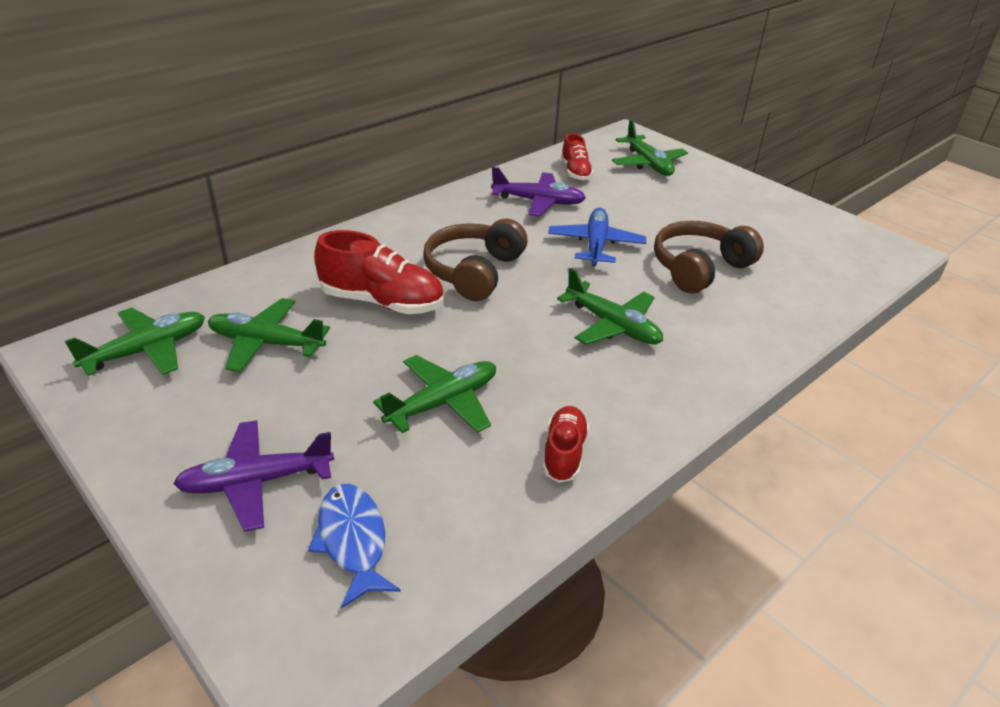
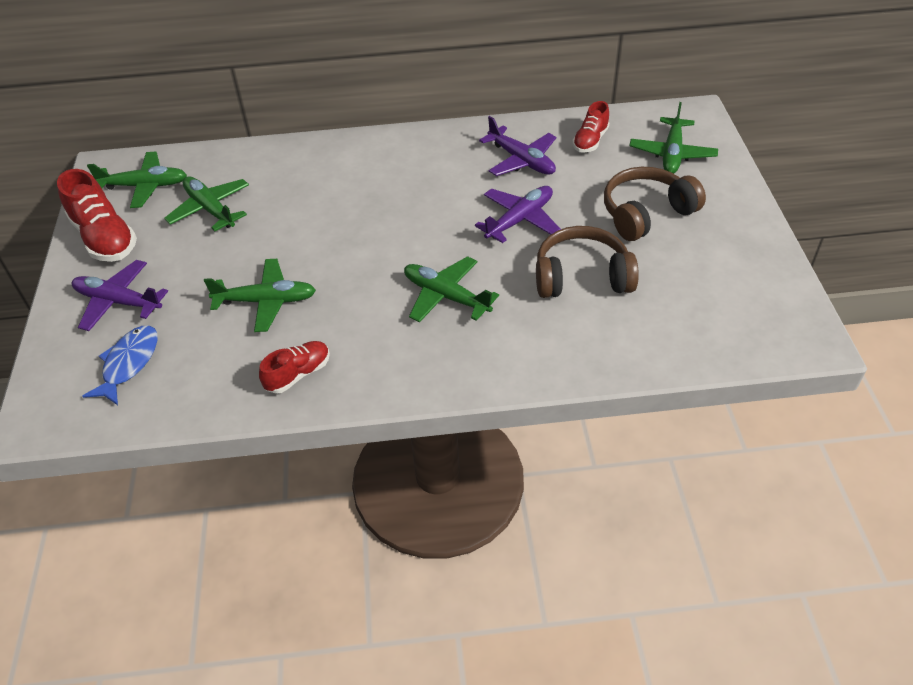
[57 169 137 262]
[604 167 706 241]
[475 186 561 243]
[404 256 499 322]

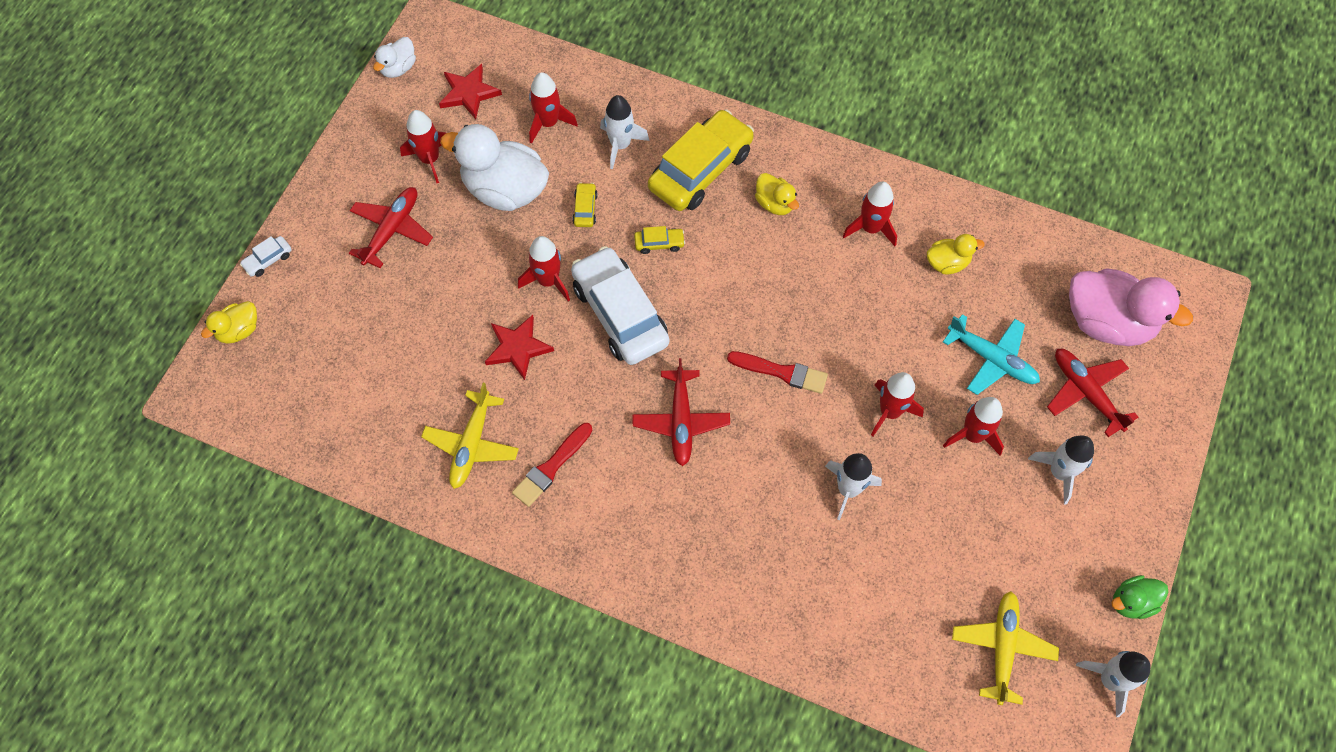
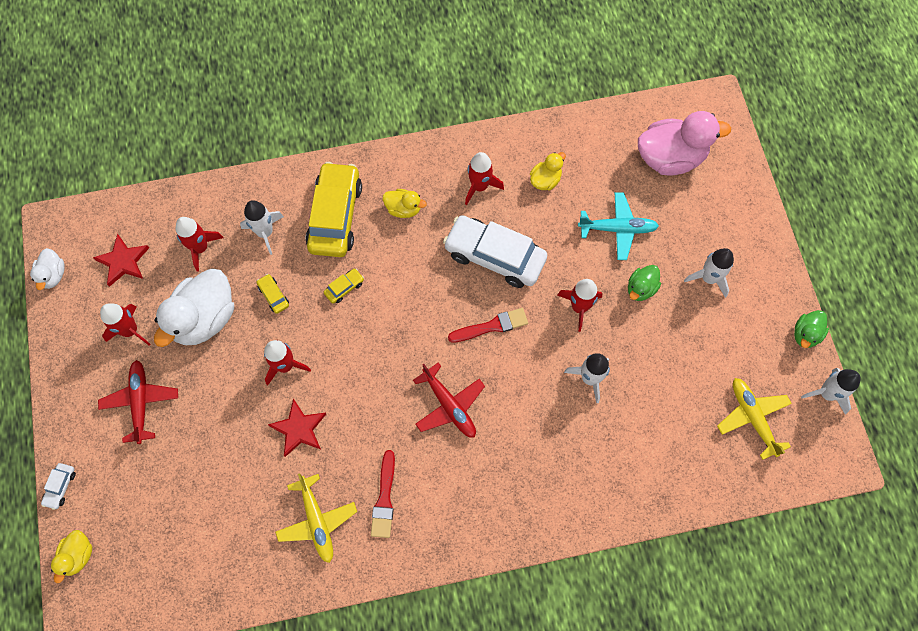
[1047 349 1139 437] (first image)
[443 215 547 288]
[628 265 661 301]
[154 269 234 347]

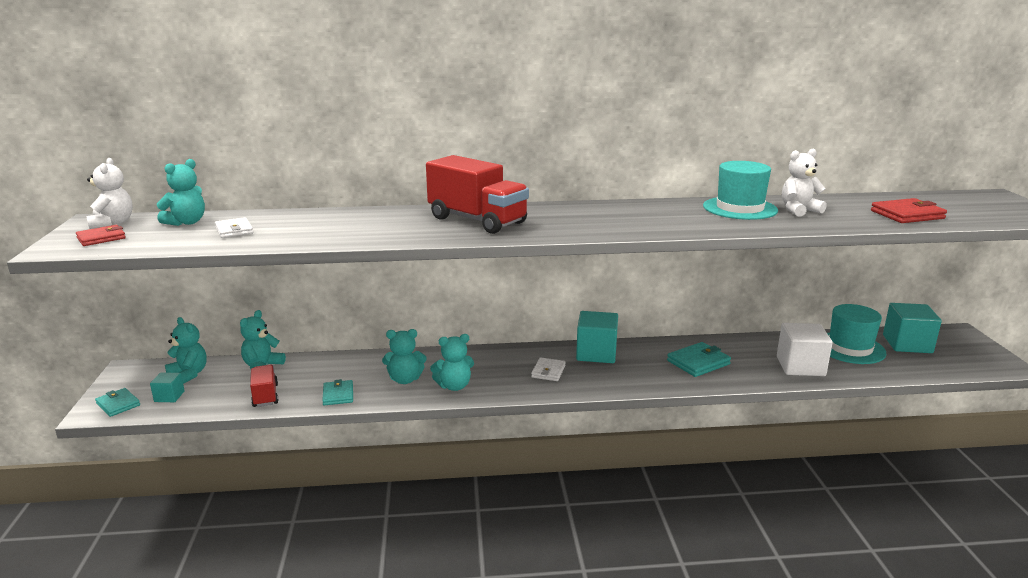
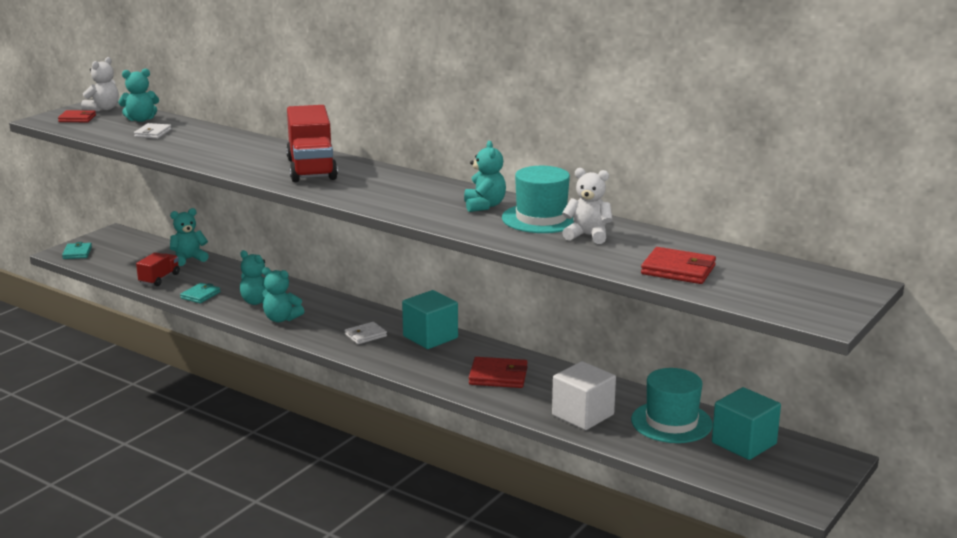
[150 372 185 402] (first image)
[464 141 506 212]
[469 357 528 388]

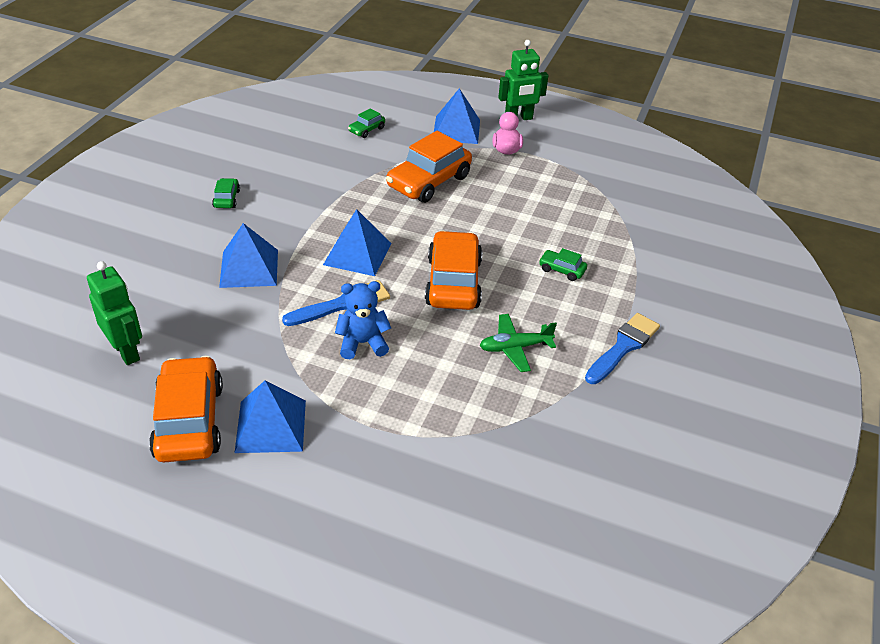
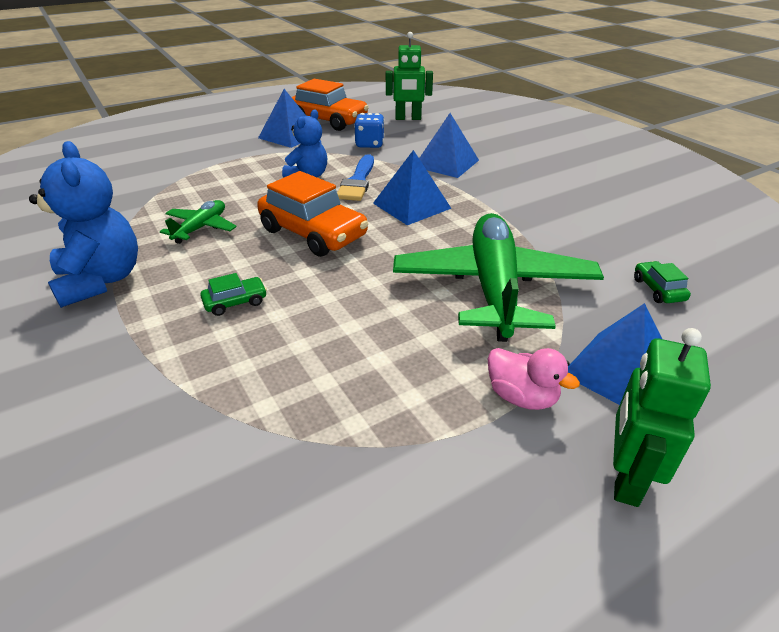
[212 178 240 208] (first image)
[354 113 385 148]
[393 213 604 342]
[29 141 138 308]

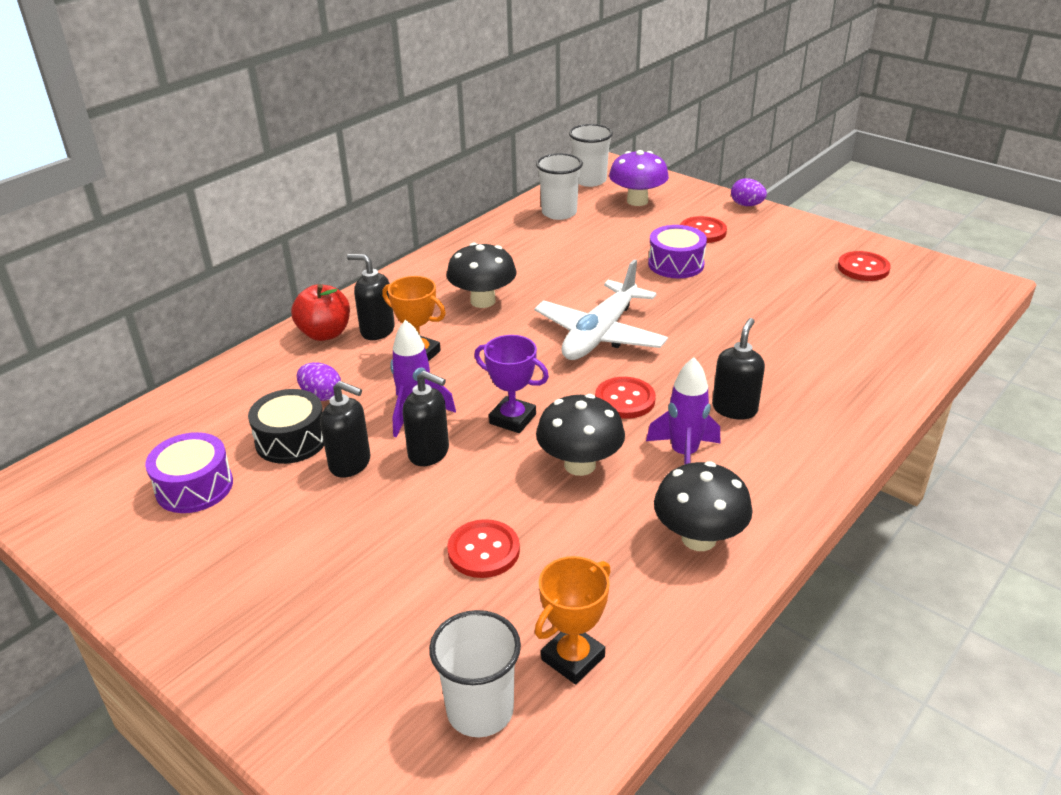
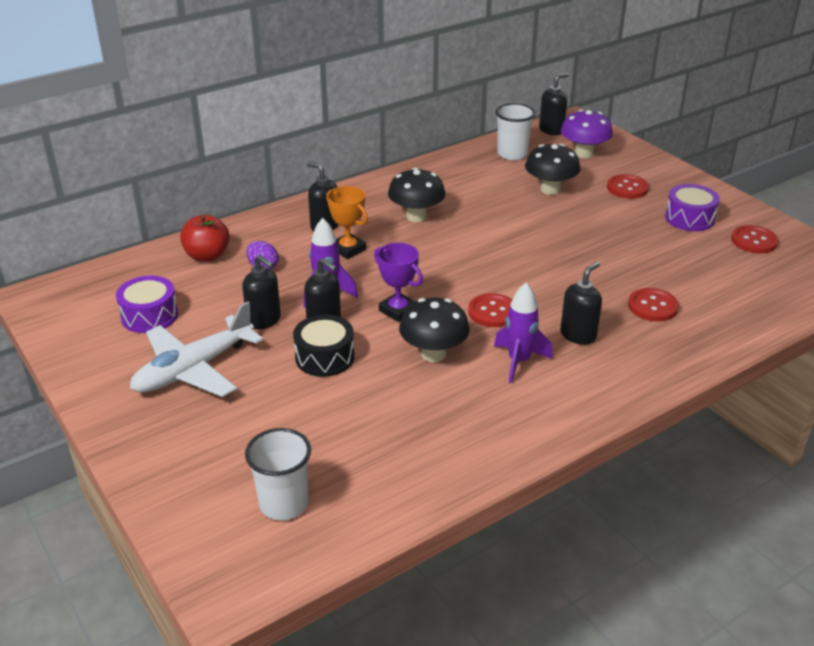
[535 556 611 684] (first image)
[731 178 767 206] (first image)
[293 315 355 377]
[180 215 230 262]
[628 288 679 322]
[130 301 263 397]
[665 184 720 231]
[525 144 580 195]
[539 73 569 135]

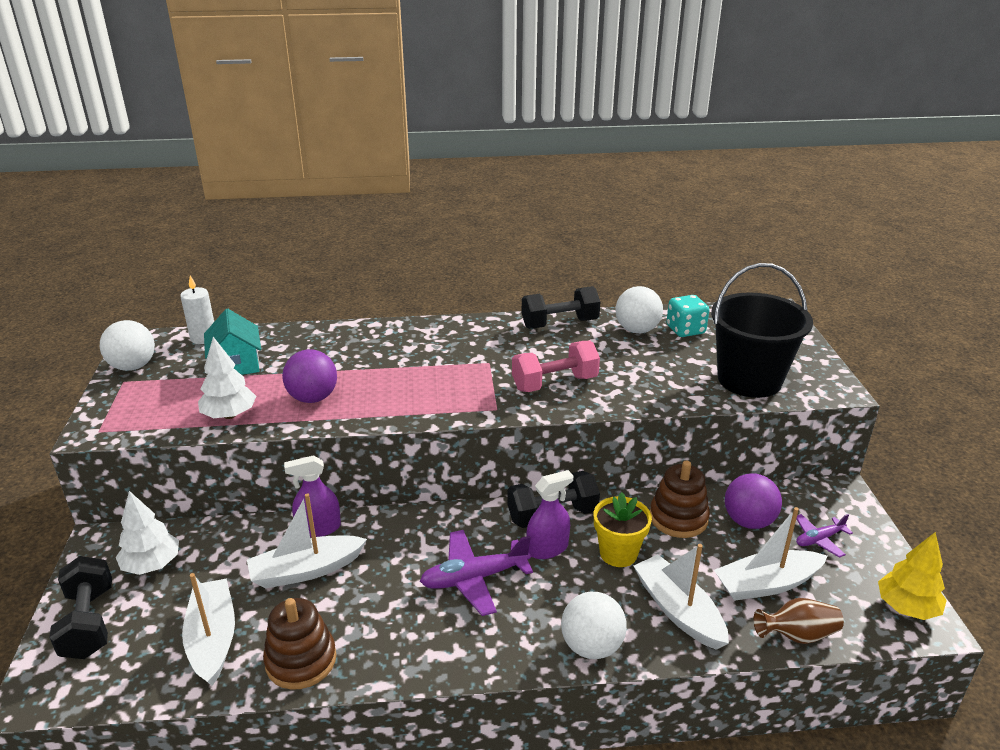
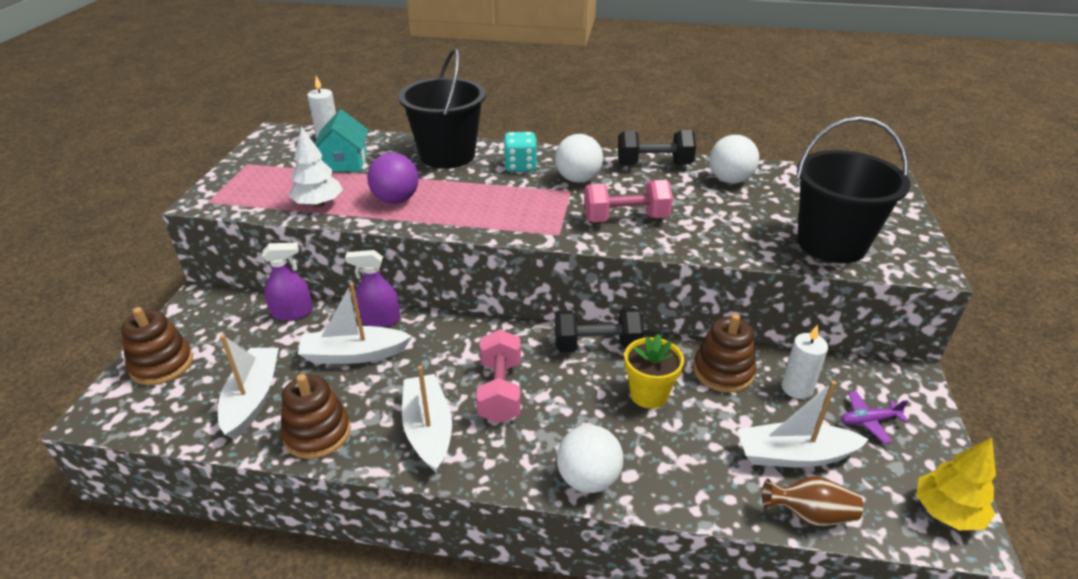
[116 491 179 575] (first image)
[398 48 486 169]
[555 134 603 183]
[262 243 313 321]
[402 365 452 473]
[504 132 537 172]
[121 307 193 385]
[476 329 521 423]
[781 324 828 399]

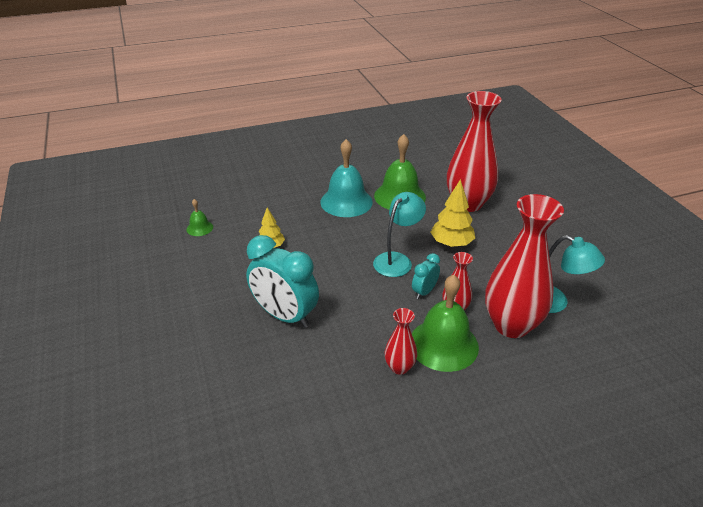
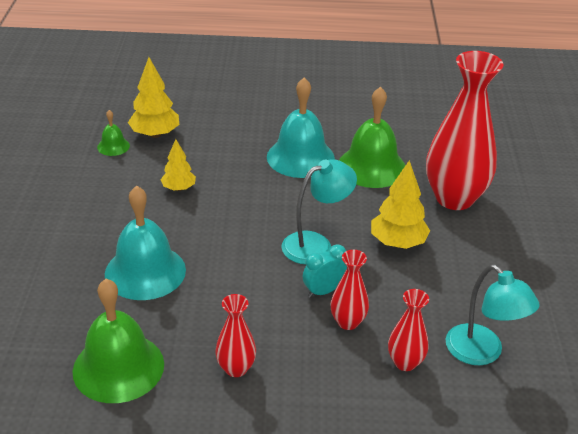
[128 57 179 138]
[72 279 164 403]
[105 185 186 300]
[388 289 429 371]

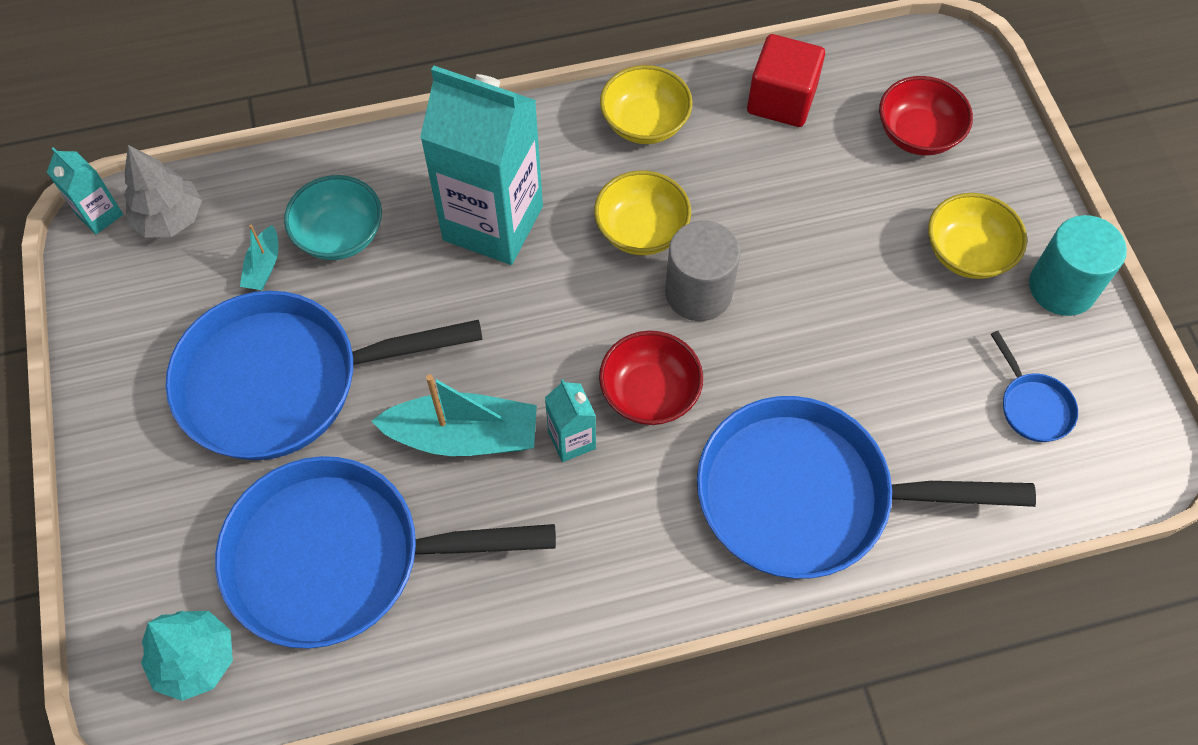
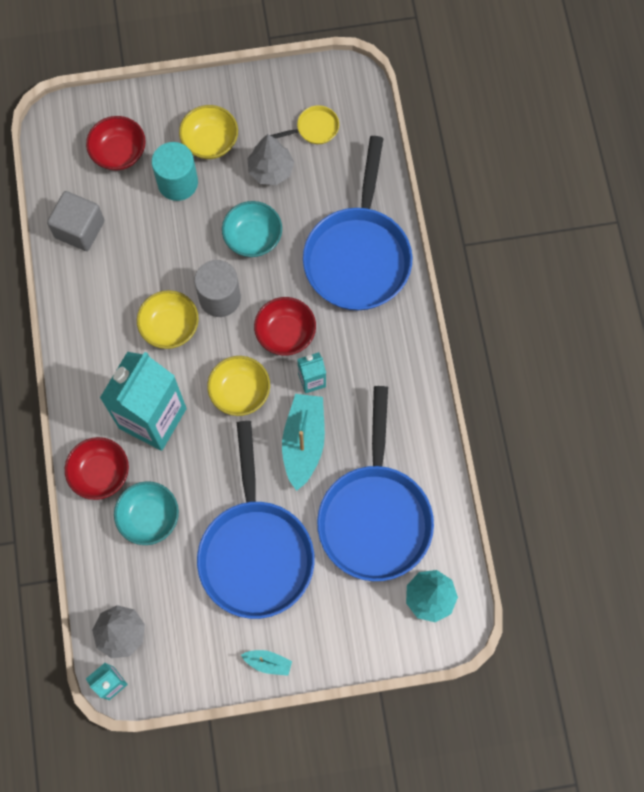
[65 437 129 500]
[222 201 282 257]
[247 134 294 185]
[241 650 292 676]
[207 356 270 416]
[151 142 198 201]
[47 191 104 251]
[271 105 339 144]

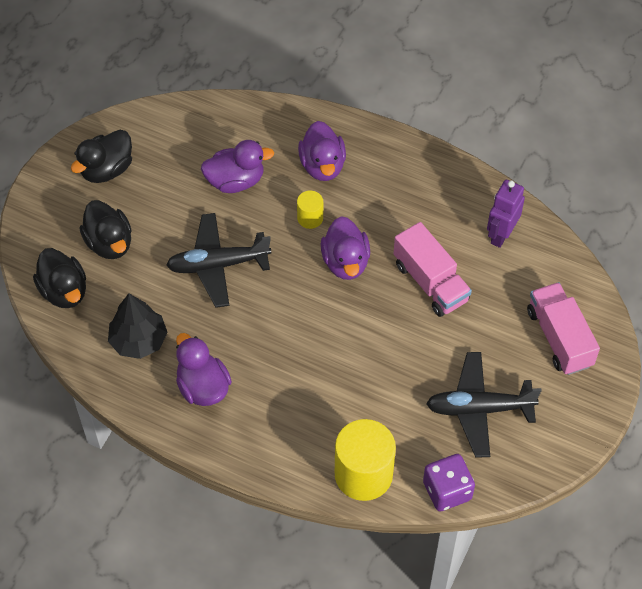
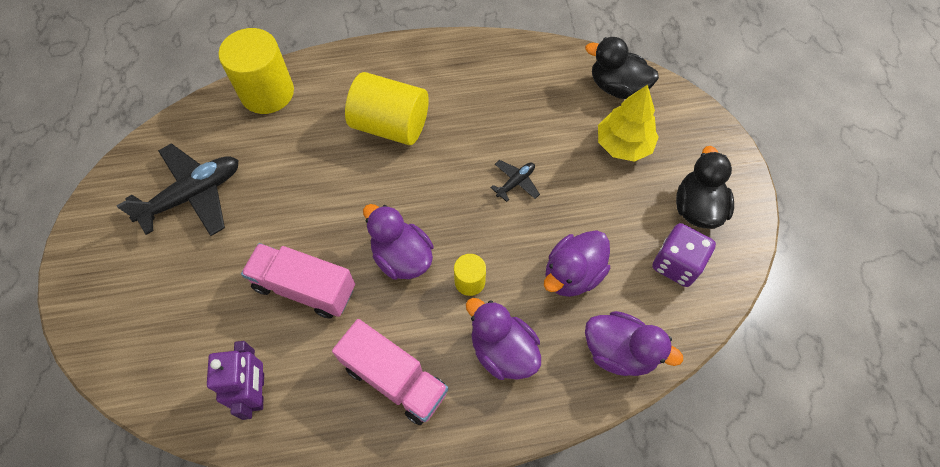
[108 293 168 359] (first image)
[345 72 429 145]
[585 311 683 376]
[652 223 716 287]
[332 319 448 425]
[598 84 659 162]
[490 160 540 202]

